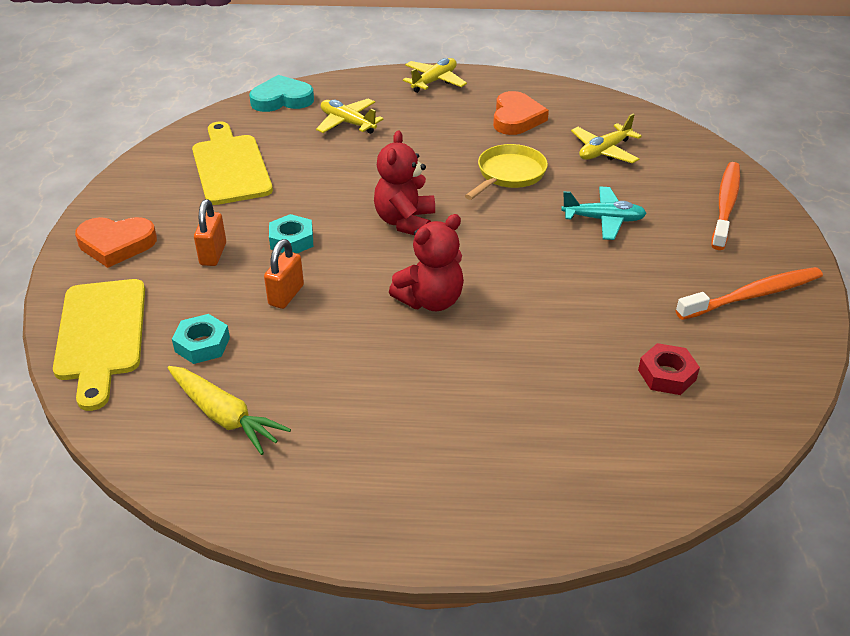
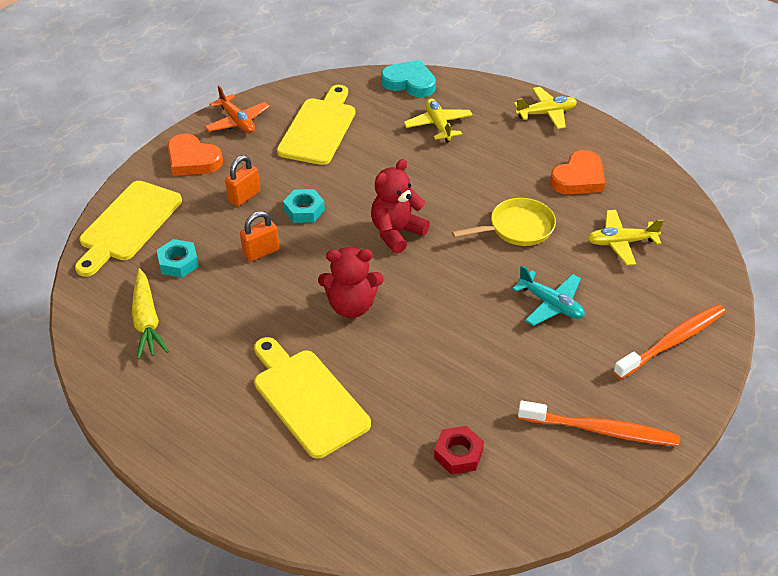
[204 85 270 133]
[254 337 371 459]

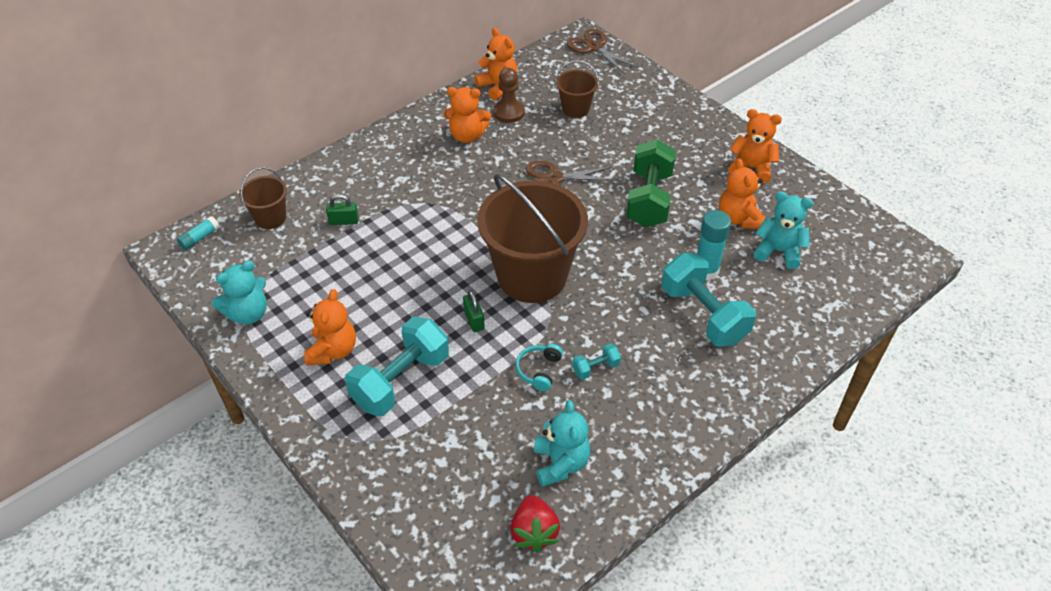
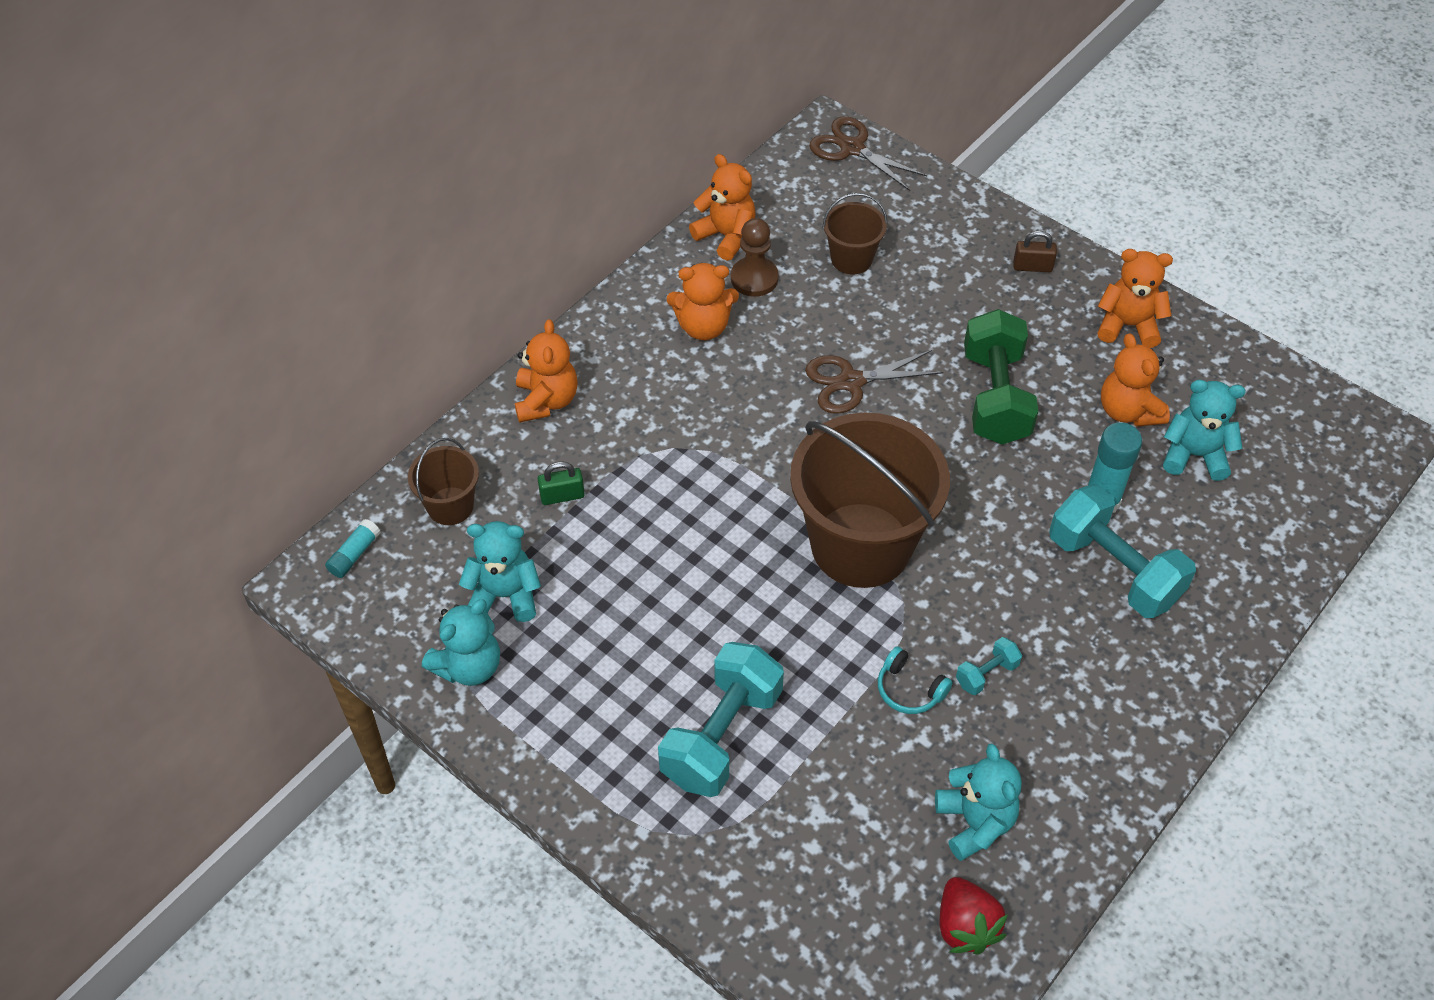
[463 291 485 332] (first image)
[459 521 541 622]
[1013 231 1057 272]
[515 319 578 423]
[878 646 953 714]

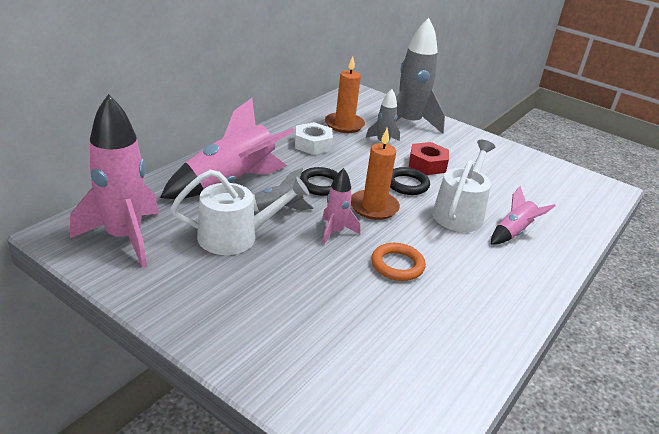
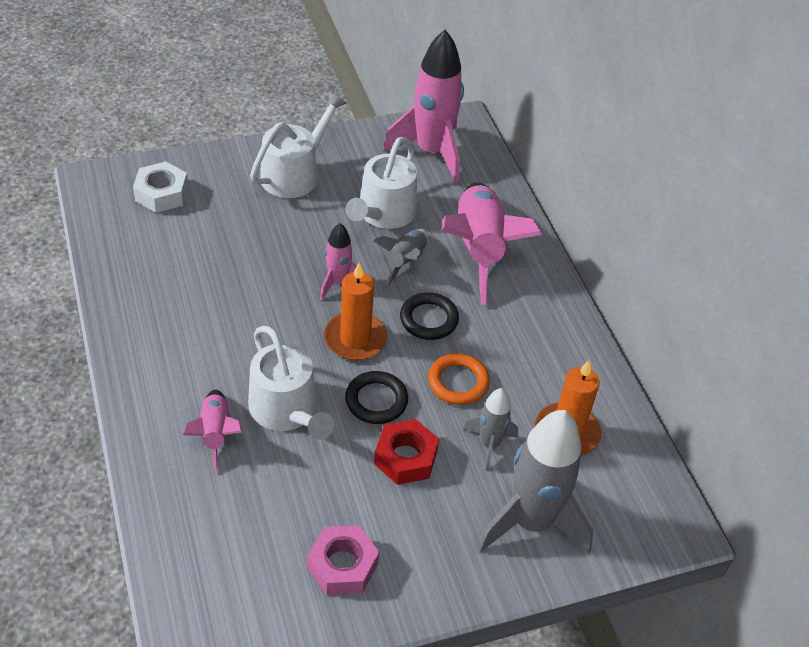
[250 92 347 198]
[307 525 379 595]
[133 161 188 213]
[428 353 490 405]

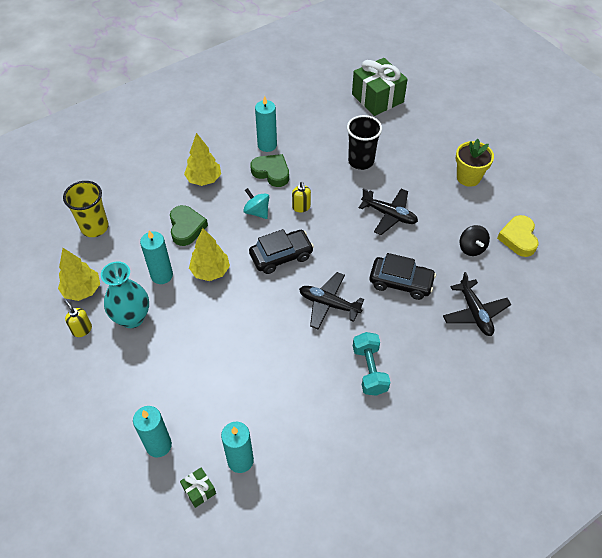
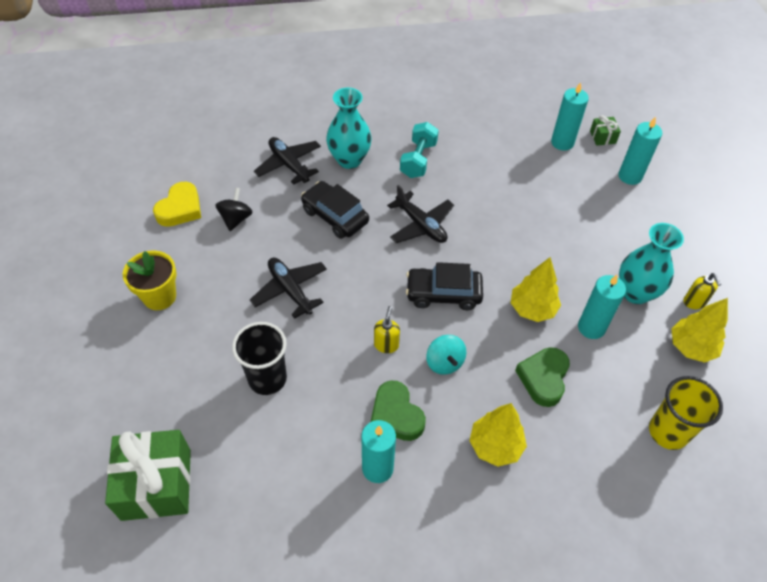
[326 88 372 169]
[254 137 321 185]

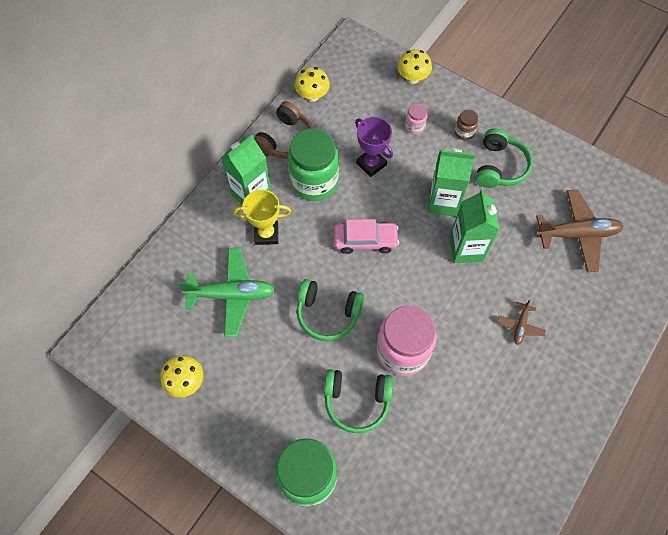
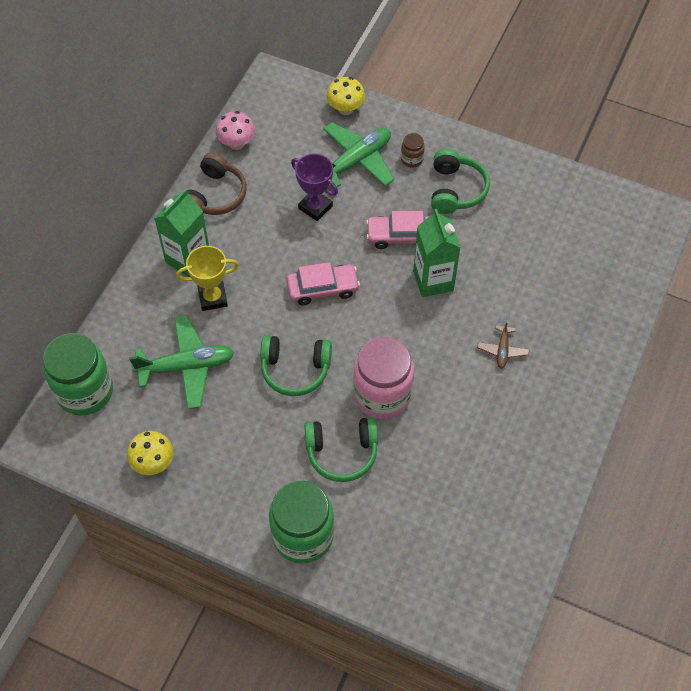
[535 189 623 272] (first image)
[43 333 113 416]
[323 122 394 187]
[366 211 430 249]
[216 111 255 150]

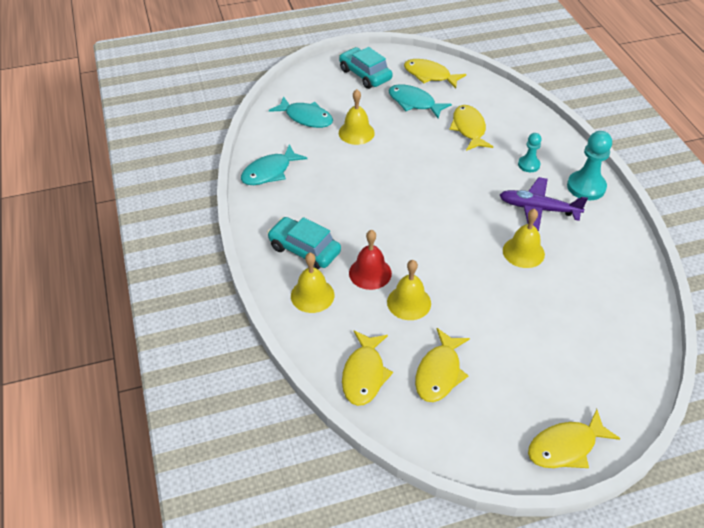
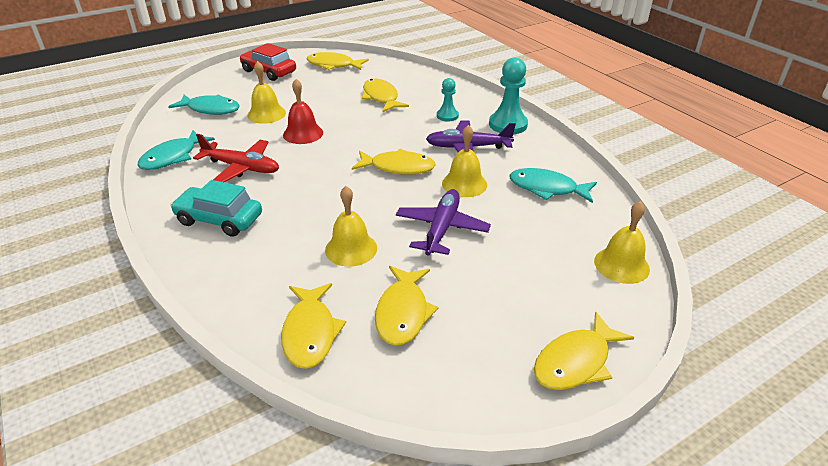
[193 134 279 182]
[352 149 435 175]
[396 189 491 256]
[594 201 650 284]
[283 79 323 144]
[509 168 597 203]
[240 43 296 81]

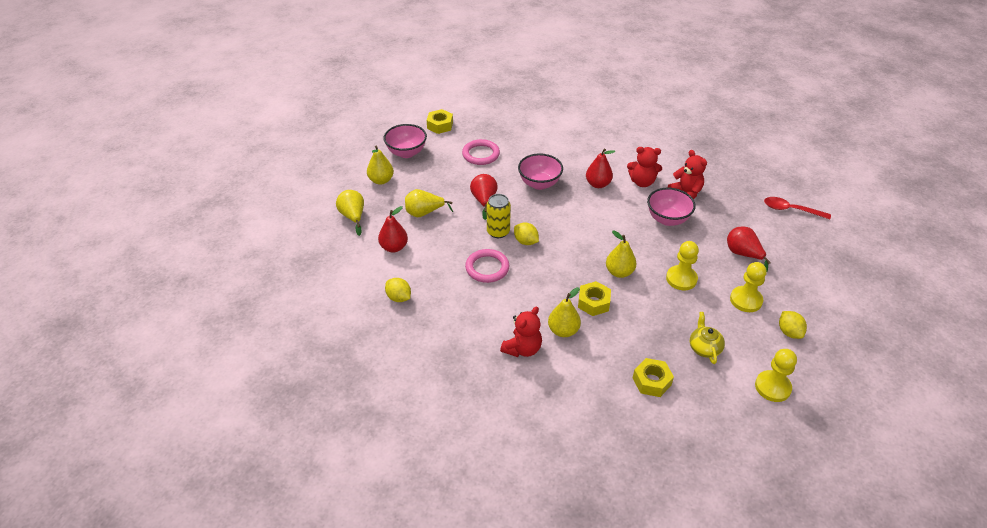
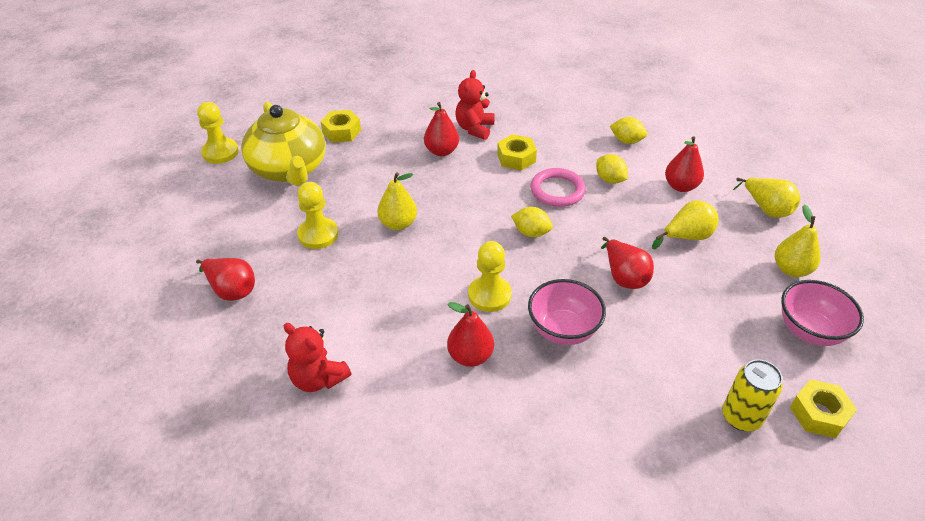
[462 139 500 165] (first image)
[627 147 662 187] (first image)
[647 188 696 226] (first image)
[764 197 831 219] (first image)
[722 360 783 431]
[497 134 537 171]
[468 241 512 312]
[596 154 628 184]
[424 102 459 156]
[241 101 326 186]

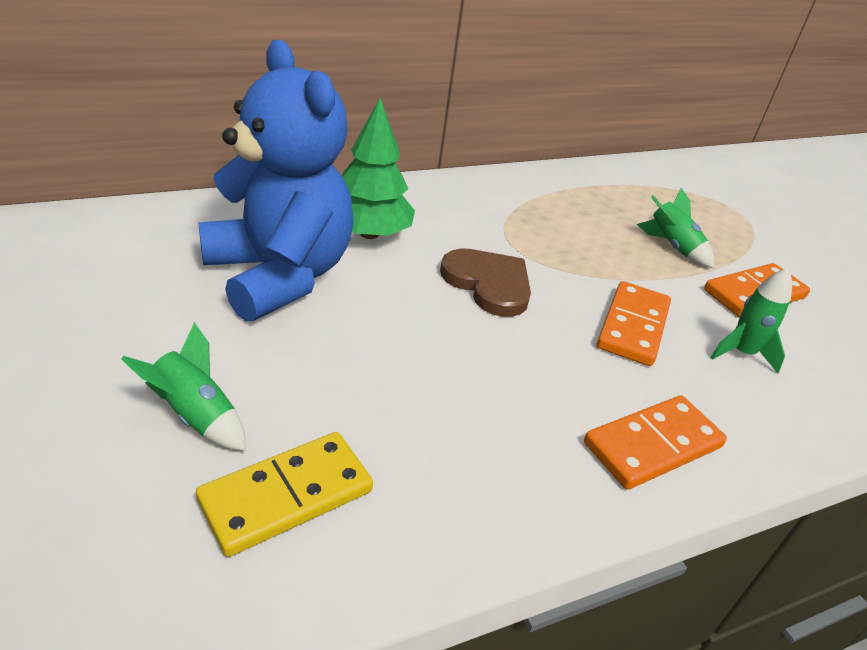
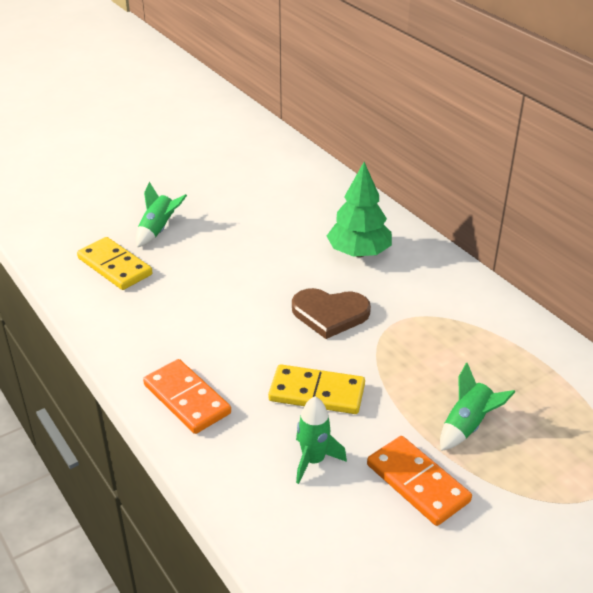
[199 40 354 322] (first image)
[268 364 365 414]
[292 288 371 339]

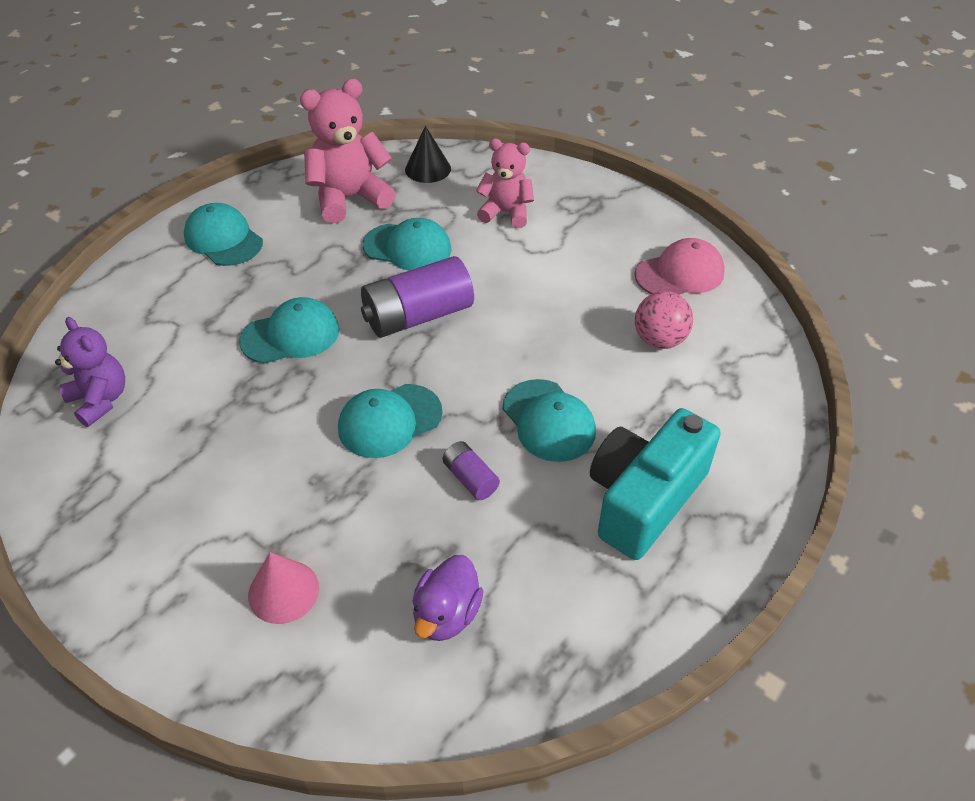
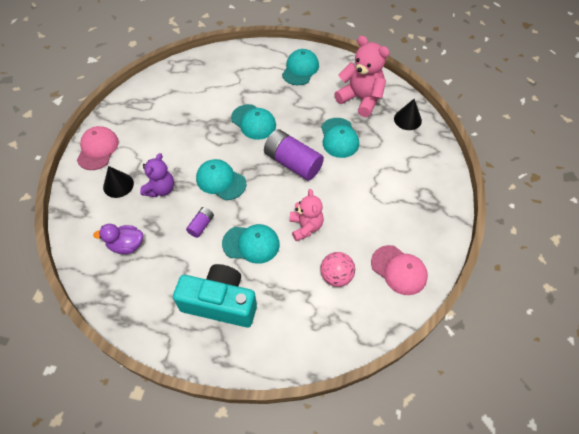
[77 126 119 170]
[140 153 174 197]
[290 189 324 241]
[103 166 134 198]
[222 224 280 264]

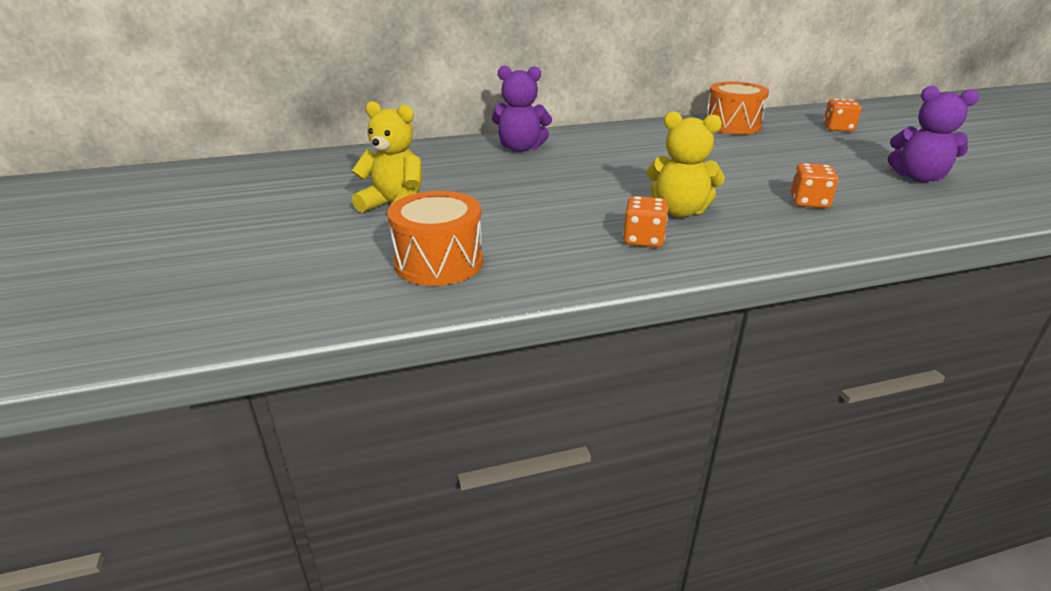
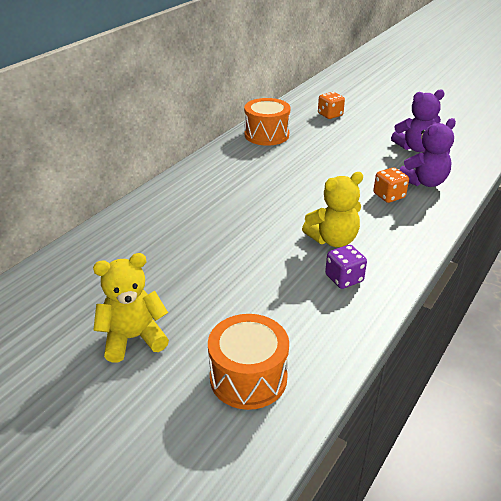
[399 118 456 187]
[325 245 367 289]

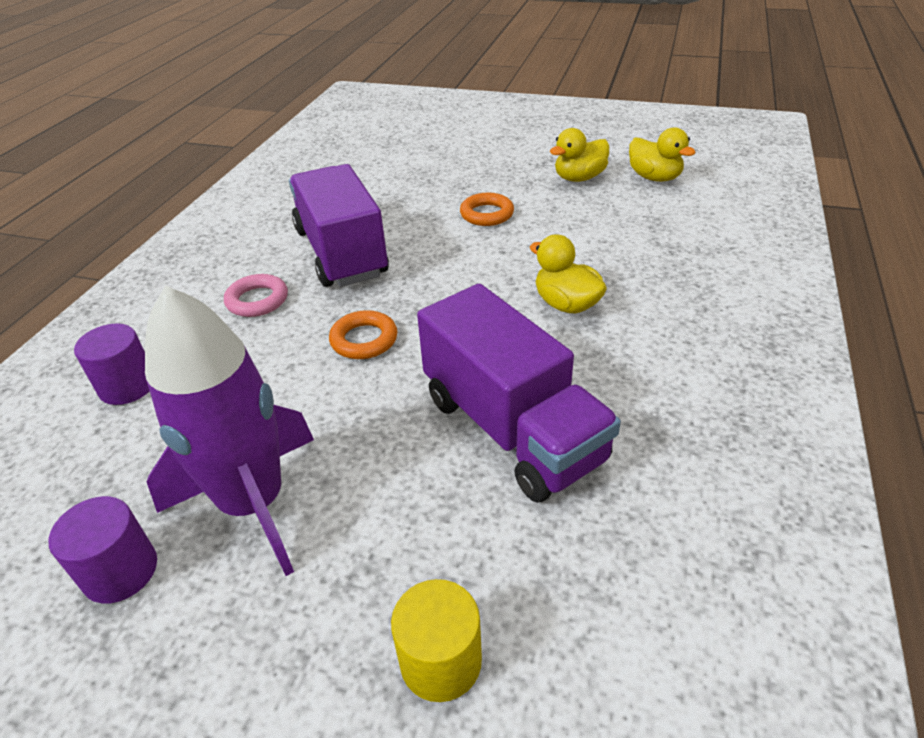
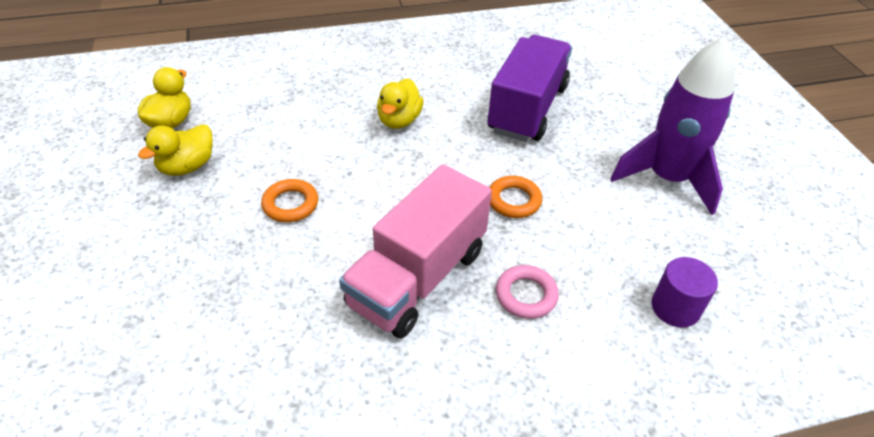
[49 496 157 604] (first image)
[391 579 482 702] (first image)
[339 164 492 338]
[138 124 213 176]

